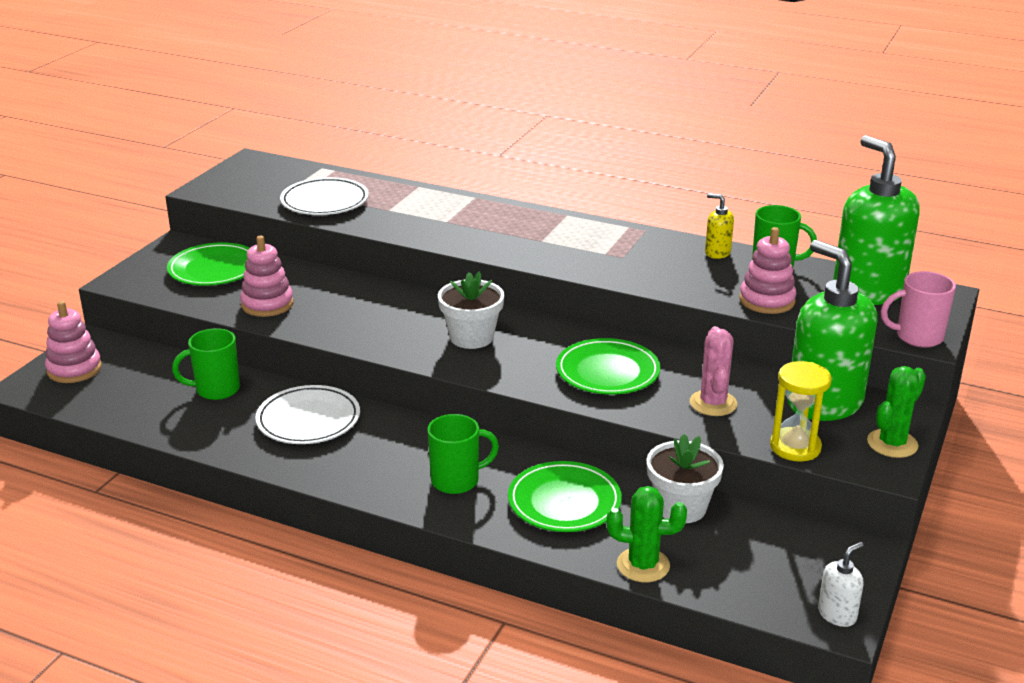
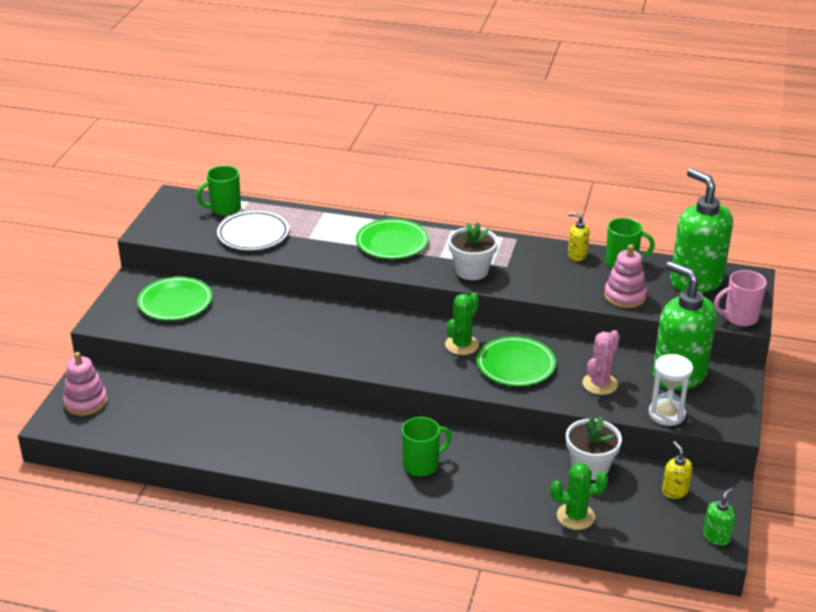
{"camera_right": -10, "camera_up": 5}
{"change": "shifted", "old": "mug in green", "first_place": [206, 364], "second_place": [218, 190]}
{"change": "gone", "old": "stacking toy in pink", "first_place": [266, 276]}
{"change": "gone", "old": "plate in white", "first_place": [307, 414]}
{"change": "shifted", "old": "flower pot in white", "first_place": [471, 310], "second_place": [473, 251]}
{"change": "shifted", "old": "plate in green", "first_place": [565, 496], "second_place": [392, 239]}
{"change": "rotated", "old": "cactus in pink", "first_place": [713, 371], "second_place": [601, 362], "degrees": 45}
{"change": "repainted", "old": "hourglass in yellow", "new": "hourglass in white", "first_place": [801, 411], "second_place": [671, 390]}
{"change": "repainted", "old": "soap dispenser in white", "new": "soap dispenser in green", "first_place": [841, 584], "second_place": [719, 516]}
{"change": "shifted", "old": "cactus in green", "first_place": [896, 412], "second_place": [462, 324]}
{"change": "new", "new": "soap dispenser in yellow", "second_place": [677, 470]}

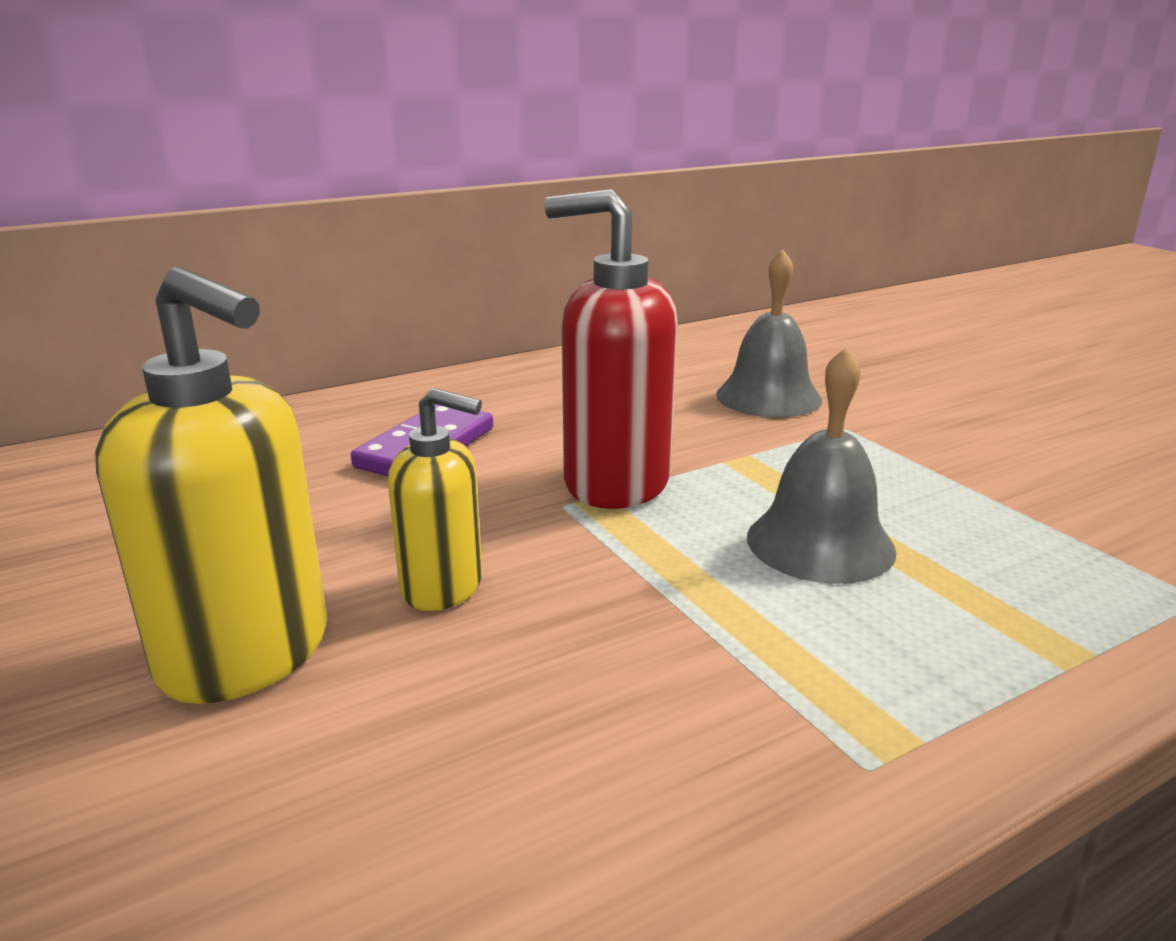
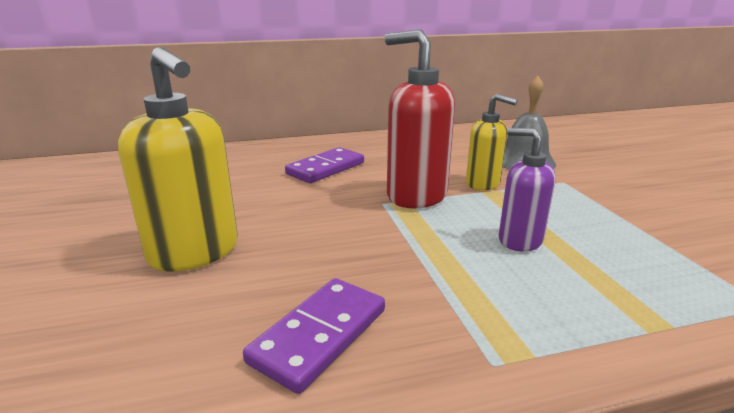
{"camera_right": 15, "camera_up": 0}
{"change": "shifted", "old": "soap dispenser in yellow", "first_place": [435, 499], "second_place": [492, 142]}
{"change": "swapped", "old": "bell in grey", "new": "soap dispenser in purple", "first_place": [822, 465], "second_place": [527, 189]}
{"change": "new", "new": "domino in purple", "second_place": [314, 336]}

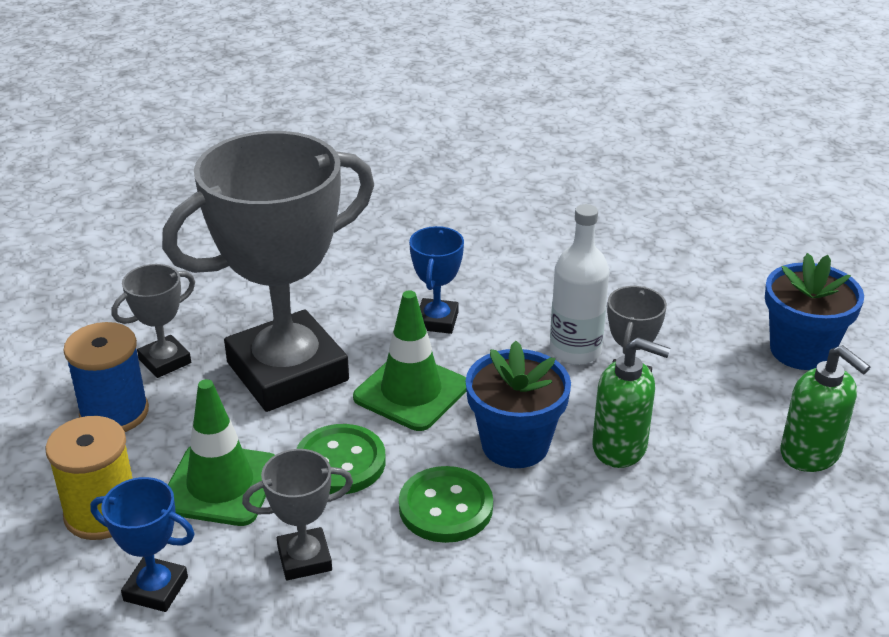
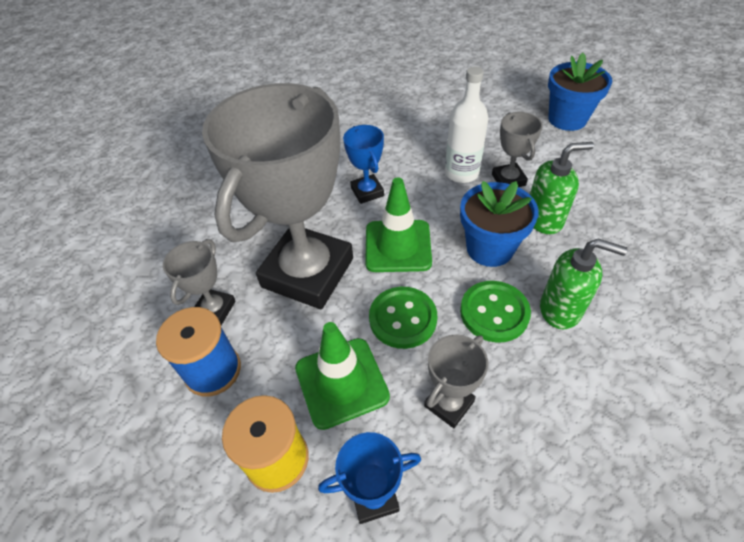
{"camera_right": -30, "camera_up": 15}
{"change": "shifted", "old": "soap dispenser in green", "first_place": [825, 408], "second_place": [583, 284]}

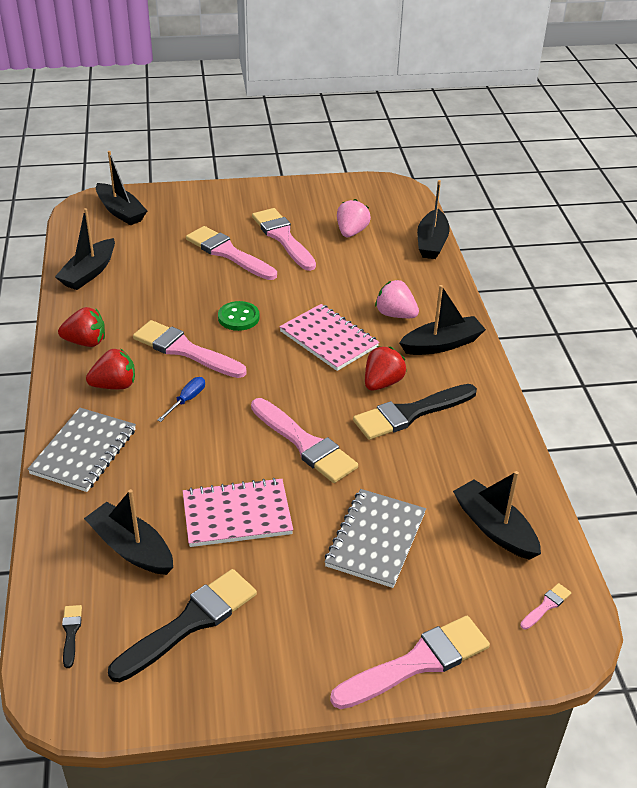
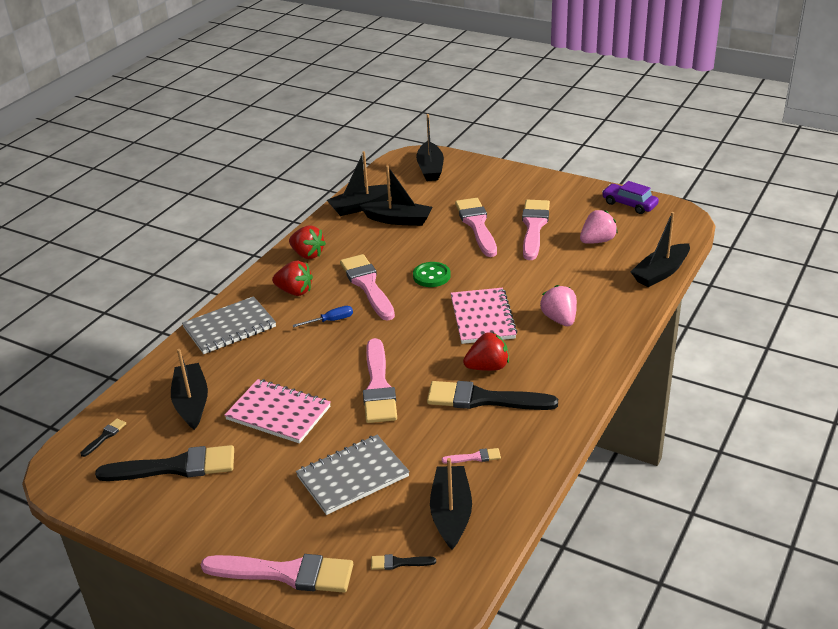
{"camera_right": 40, "camera_up": -5}
{"change": "shifted", "old": "boat in black", "first_place": [442, 320], "second_place": [396, 195]}
{"change": "shifted", "old": "brush in pink", "first_place": [545, 606], "second_place": [471, 456]}
{"change": "new", "new": "brush in black", "second_place": [403, 562]}
{"change": "new", "new": "car in purple", "second_place": [630, 197]}

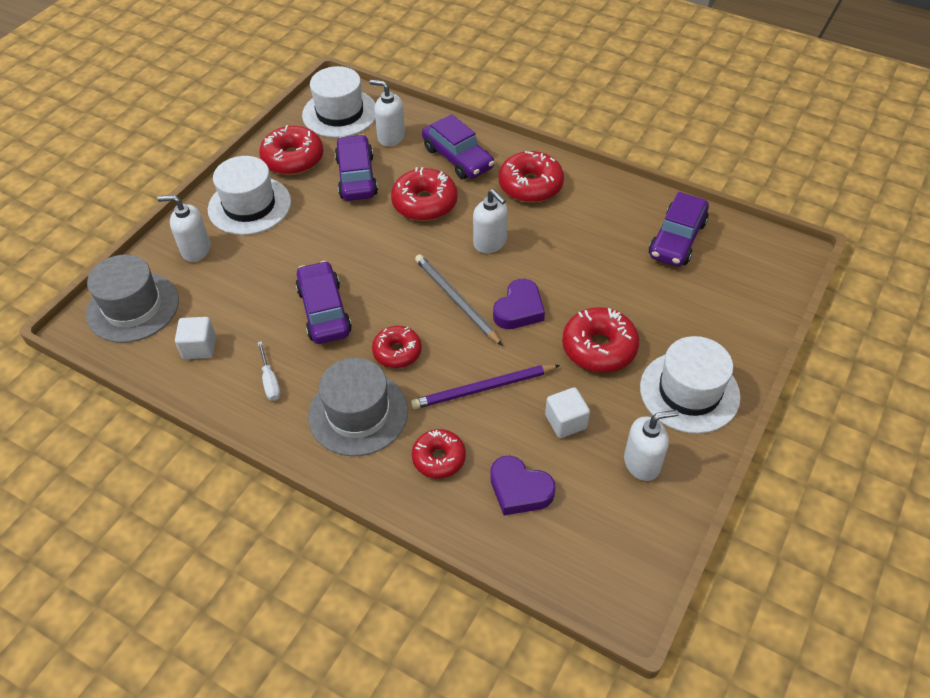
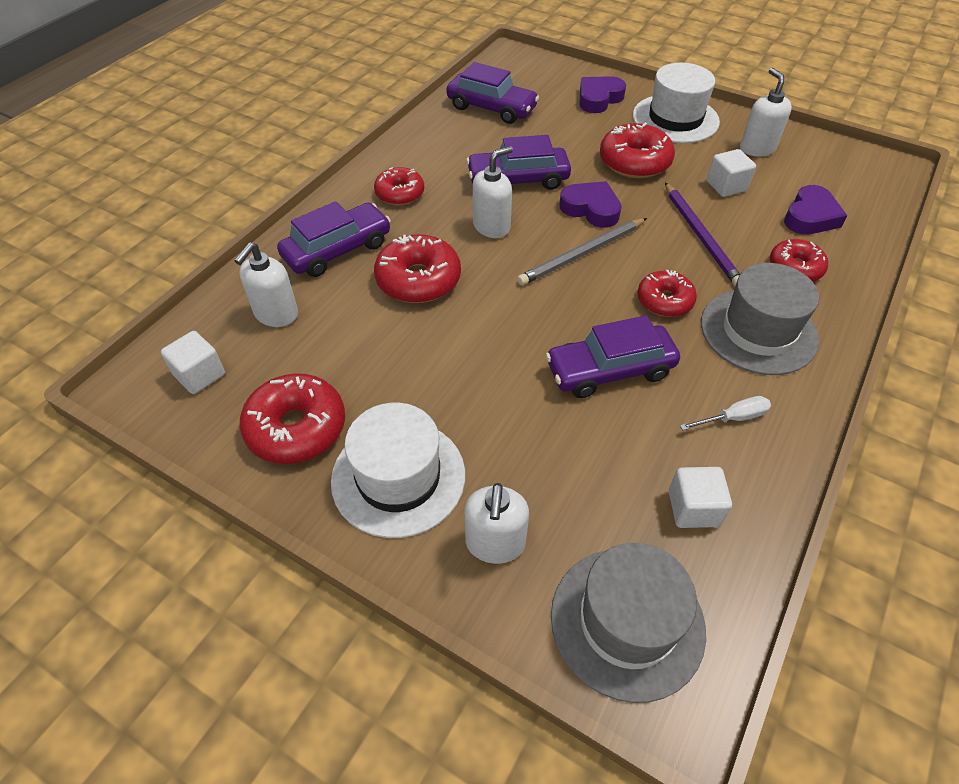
{"camera_right": -90, "camera_up": 0}
{"change": "swapped", "old": "hat in white", "new": "cube in white", "first_place": [338, 102], "second_place": [193, 362]}
{"change": "shifted", "old": "car in purple", "first_place": [356, 167], "second_place": [518, 162]}
{"change": "scaled", "old": "donut in red", "first_place": [531, 177], "second_place": [399, 186], "factor": 0.65}
{"change": "new", "new": "heart in purple", "second_place": [602, 94]}

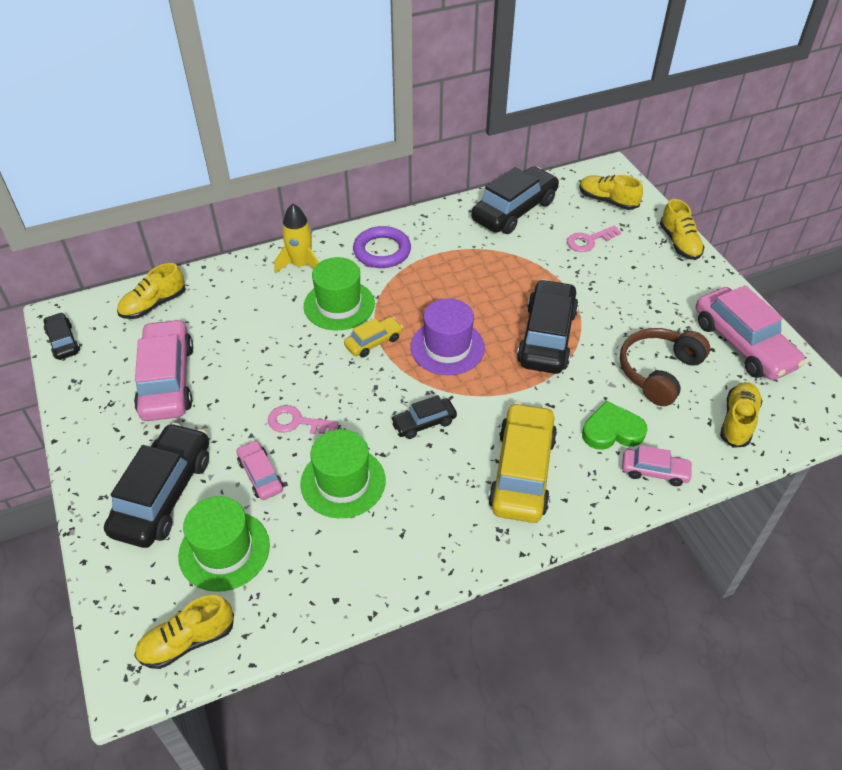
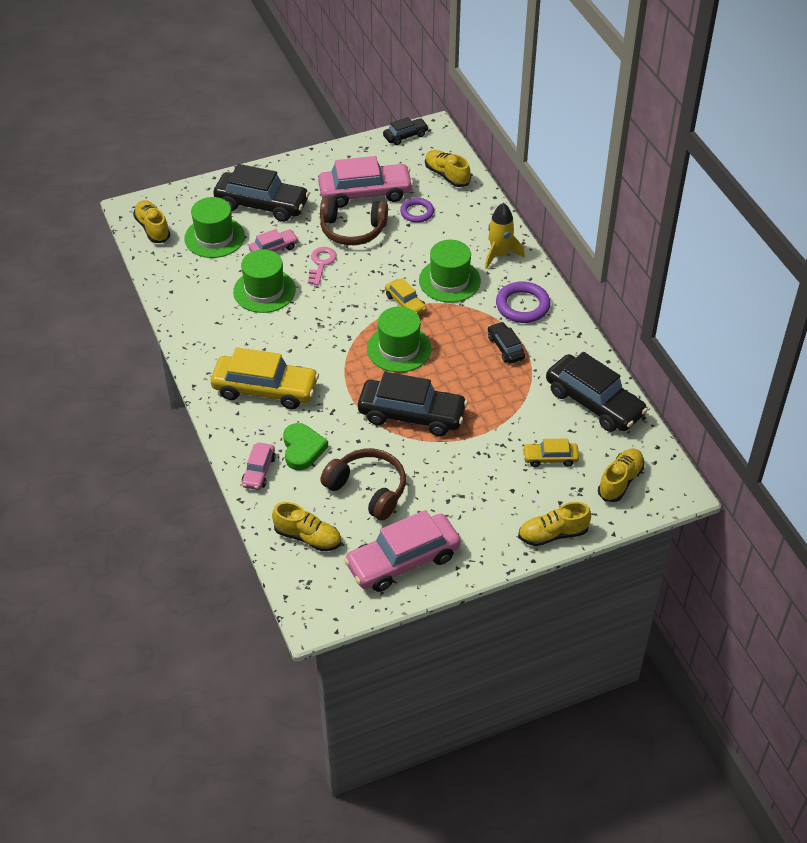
{"camera_right": 90, "camera_up": 0}
{"change": "shifted", "old": "car in black", "first_place": [423, 417], "second_place": [506, 343]}
{"change": "repainted", "old": "hat in purple", "new": "hat in green", "first_place": [448, 336], "second_place": [399, 339]}
{"change": "swapped", "old": "key in pink", "new": "car in yellow", "first_place": [594, 238], "second_place": [550, 452]}
{"change": "new", "new": "headphones in brown", "second_place": [354, 220]}
{"change": "new", "new": "ring in purple", "second_place": [417, 210]}

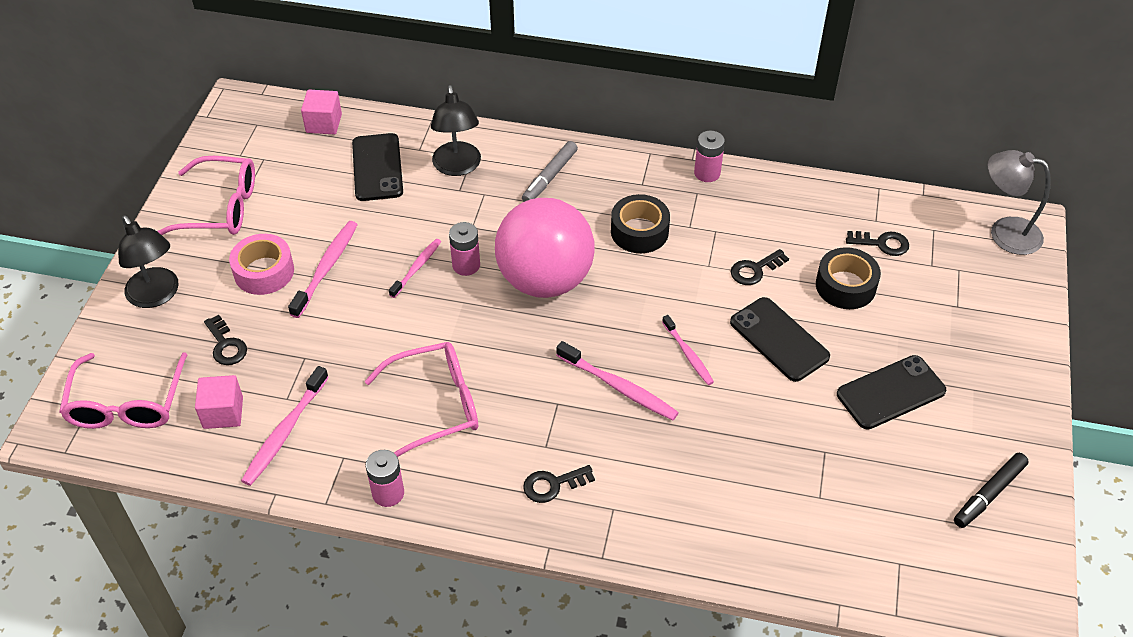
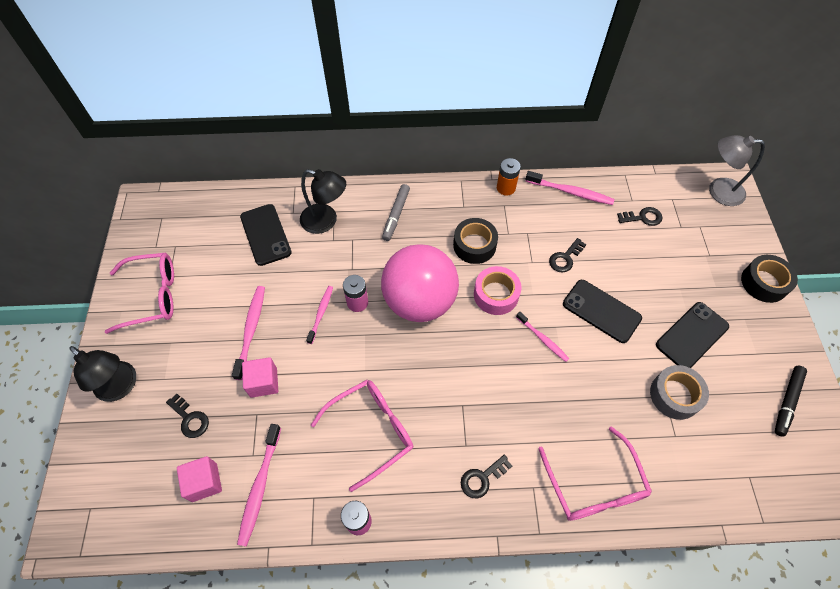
{"camera_right": -15, "camera_up": 10}
{"change": "shifted", "old": "glasses in pink", "first_place": [123, 390], "second_place": [595, 473]}
{"change": "shifted", "old": "tape in pink", "first_place": [261, 264], "second_place": [497, 290]}
{"change": "shifted", "old": "cube in pink", "first_place": [321, 112], "second_place": [260, 377]}
{"change": "rotated", "old": "lamp in black", "first_place": [456, 130], "second_place": [323, 201], "degrees": -45}
{"change": "shifted", "old": "toothbrush in pink", "first_place": [617, 380], "second_place": [570, 188]}
{"change": "repainted", "old": "battery in pink", "new": "battery in orange", "first_place": [709, 156], "second_place": [509, 177]}
{"change": "shifted", "old": "tape in black", "first_place": [848, 278], "second_place": [769, 279]}
{"change": "new", "new": "tape in grey", "second_place": [679, 392]}

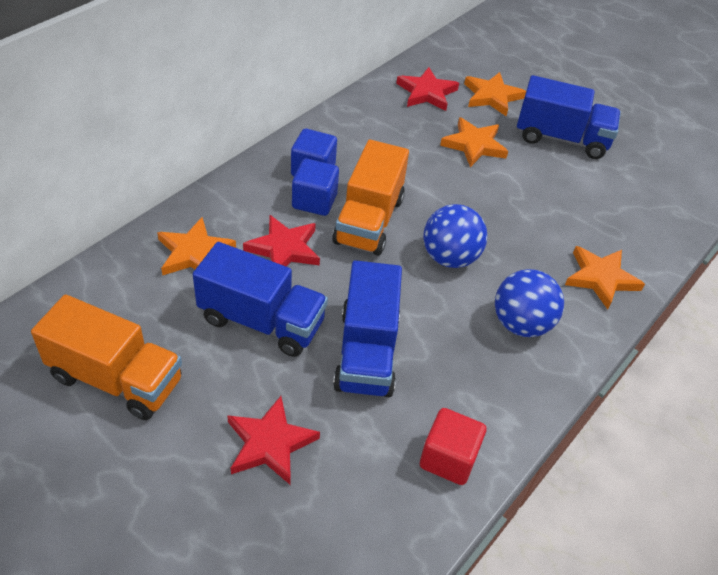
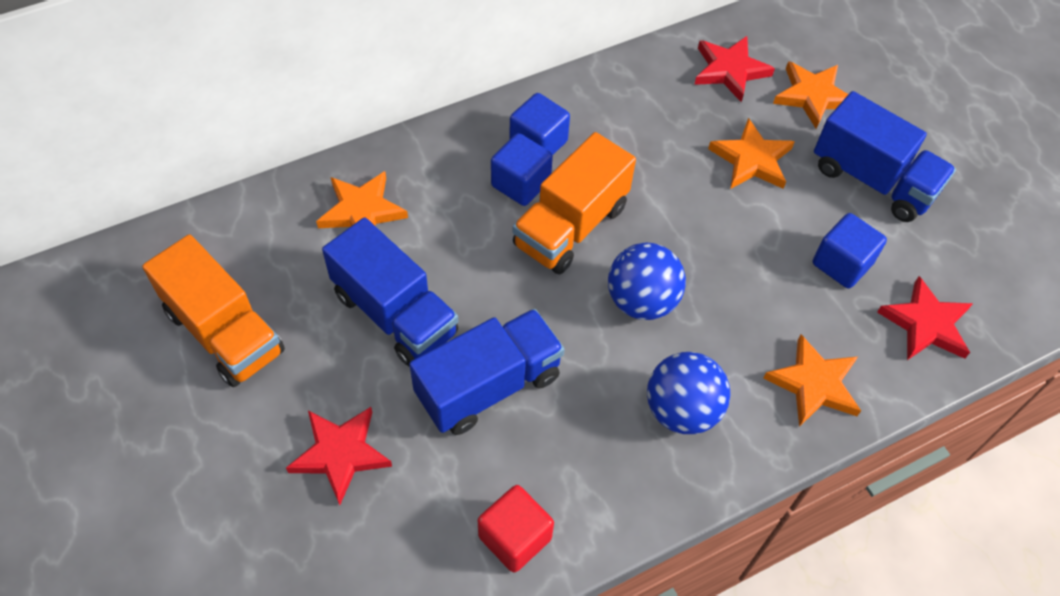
{"camera_right": 25, "camera_up": 10}
{"change": "shifted", "old": "star in red", "first_place": [281, 241], "second_place": [925, 318]}
{"change": "rotated", "old": "truck in blue", "first_place": [367, 328], "second_place": [487, 372], "degrees": -150}
{"change": "new", "new": "cube in blue", "second_place": [850, 250]}

